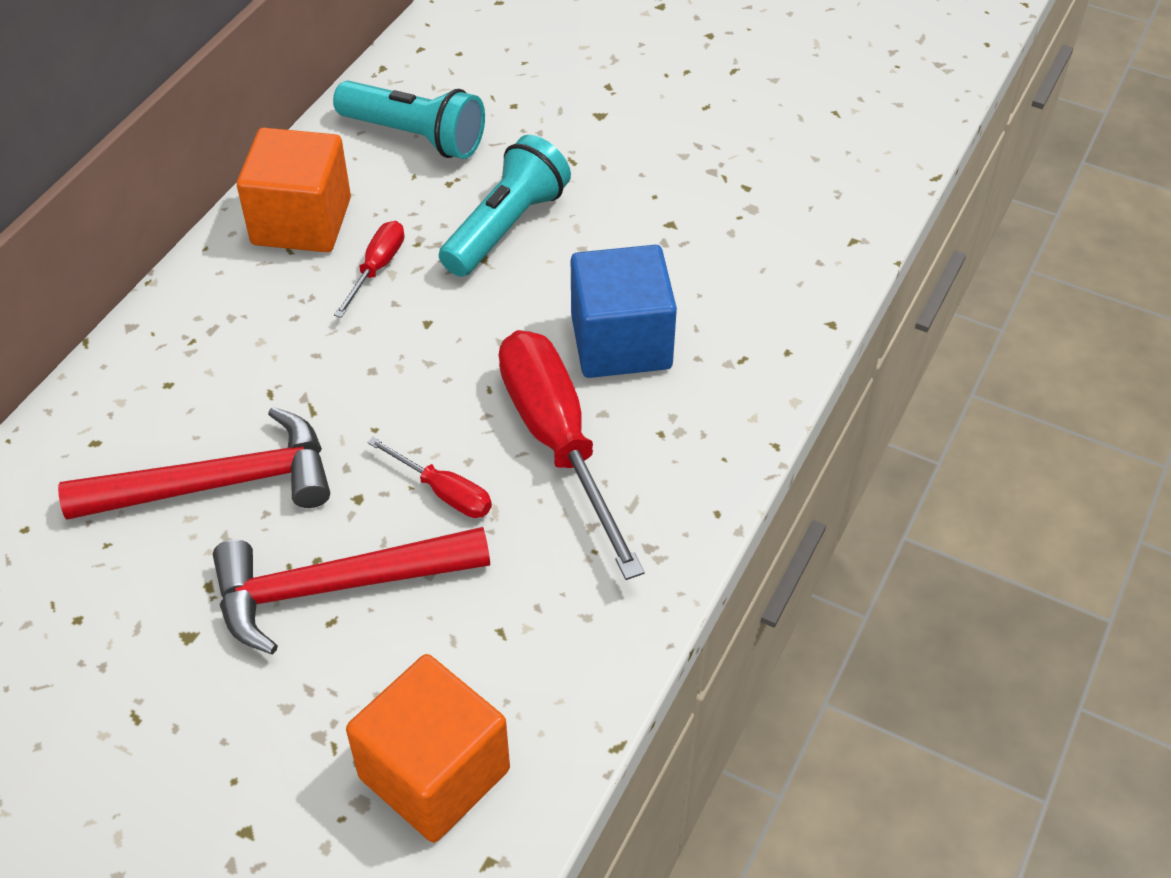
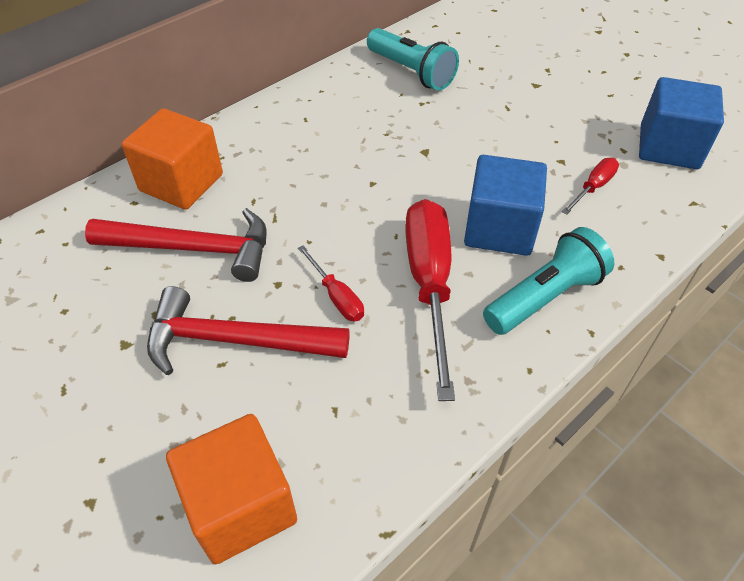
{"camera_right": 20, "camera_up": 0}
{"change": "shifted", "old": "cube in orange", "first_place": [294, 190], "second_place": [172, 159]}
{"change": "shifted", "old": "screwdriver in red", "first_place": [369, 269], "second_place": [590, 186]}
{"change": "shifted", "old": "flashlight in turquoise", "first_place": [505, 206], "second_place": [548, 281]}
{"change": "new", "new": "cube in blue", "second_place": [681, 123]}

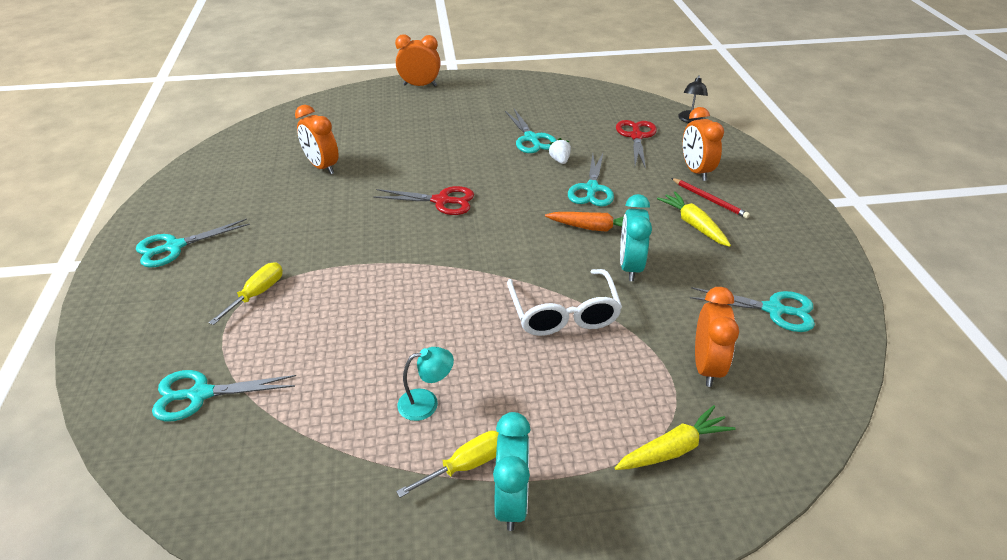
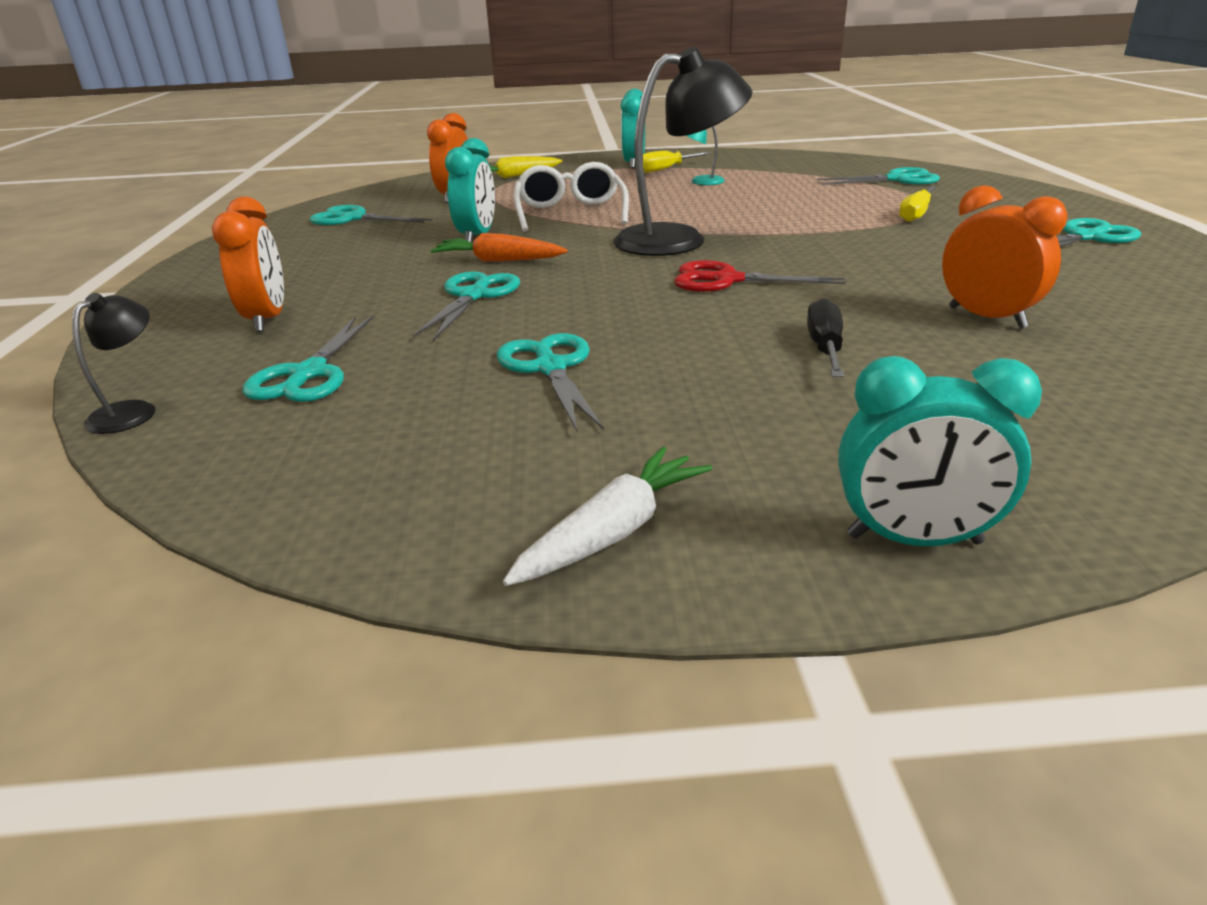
{"camera_right": -175, "camera_up": -10}
{"change": "repainted", "old": "clock in orange", "new": "clock in turquoise", "first_place": [418, 60], "second_place": [940, 451]}
{"change": "gone", "old": "strawberry in white", "first_place": [559, 151]}
{"change": "repainted", "old": "scissors in red", "new": "scissors in turquoise", "first_place": [636, 144], "second_place": [308, 358]}
{"change": "gone", "old": "carrot in yellow", "first_place": [694, 219]}
{"change": "gone", "old": "pencil in red", "first_place": [710, 198]}
{"change": "new", "new": "carrot in white", "second_place": [608, 516]}
{"change": "new", "new": "lamp in black", "second_place": [682, 151]}
{"change": "new", "new": "screwdriver in black", "second_place": [825, 337]}

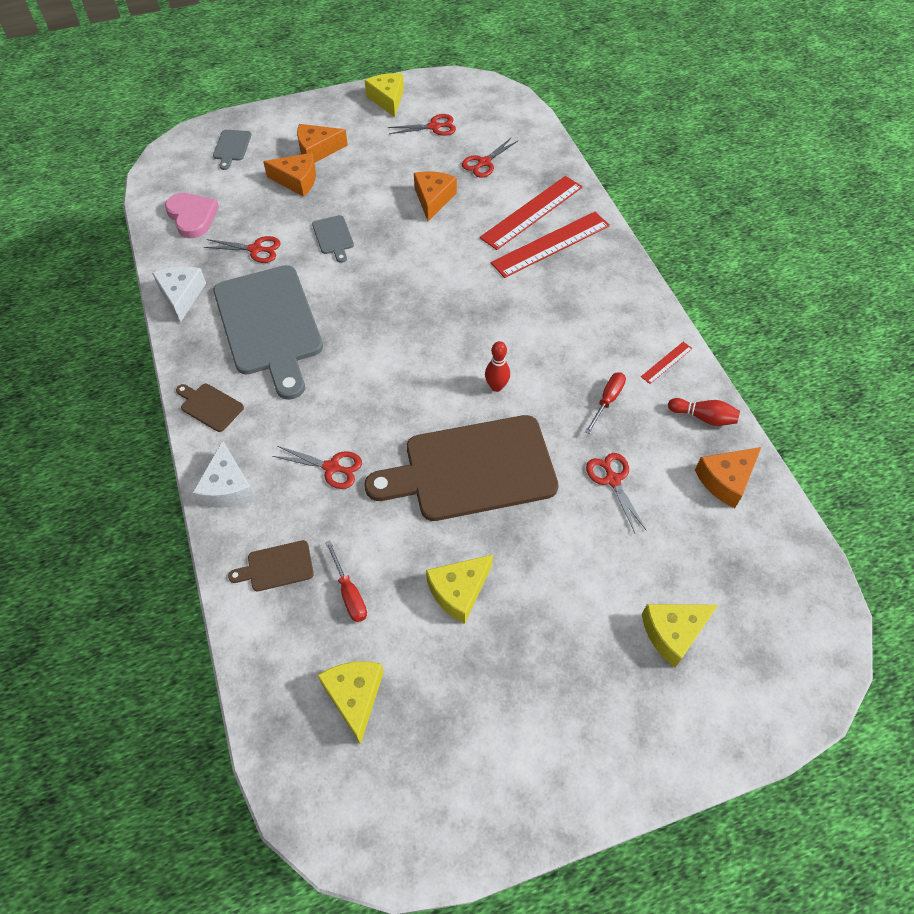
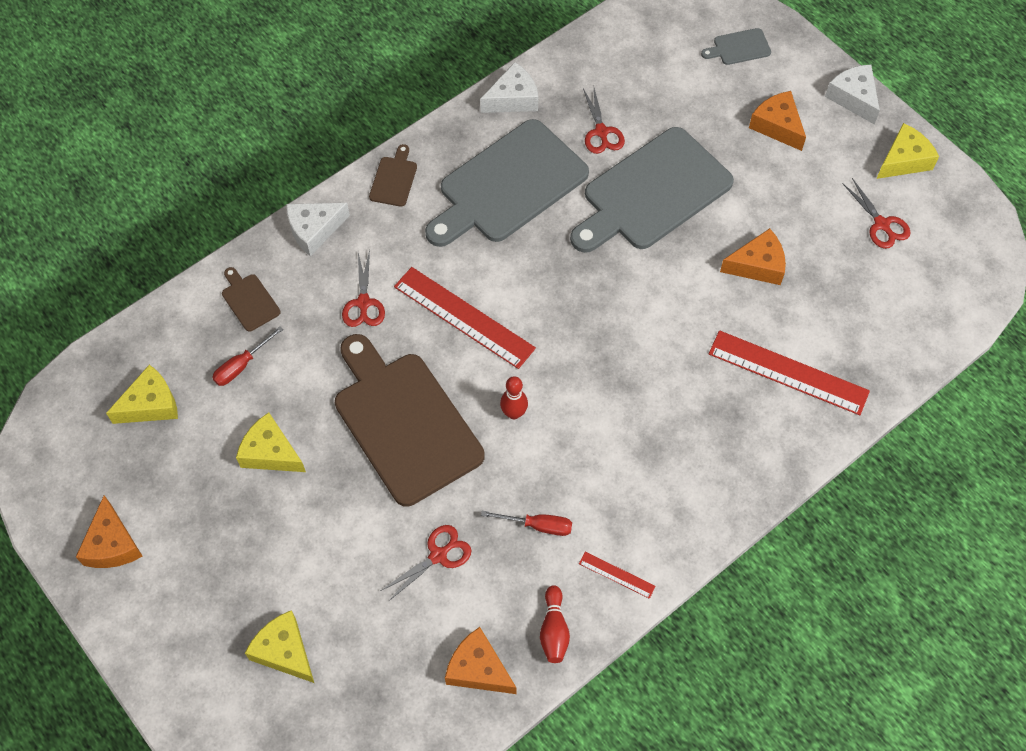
{"camera_right": 70, "camera_up": 5}
{"change": "gone", "old": "heart in pink", "first_place": [192, 215]}
{"change": "shifted", "old": "cheese in orange", "first_place": [289, 175], "second_place": [109, 531]}
{"change": "scaled", "old": "cutting board in grey", "first_place": [333, 239], "second_place": [652, 190], "factor": 2.43}
{"change": "gone", "old": "scissors in red", "first_place": [490, 157]}
{"change": "shifted", "old": "ruler in red", "first_place": [550, 245], "second_place": [465, 318]}
{"change": "new", "new": "cheese in white", "second_place": [852, 94]}

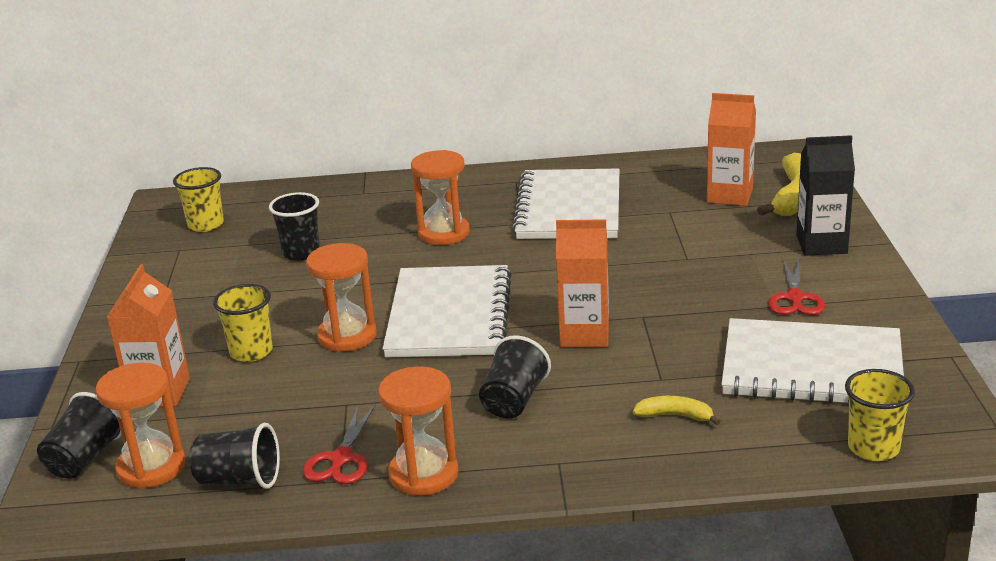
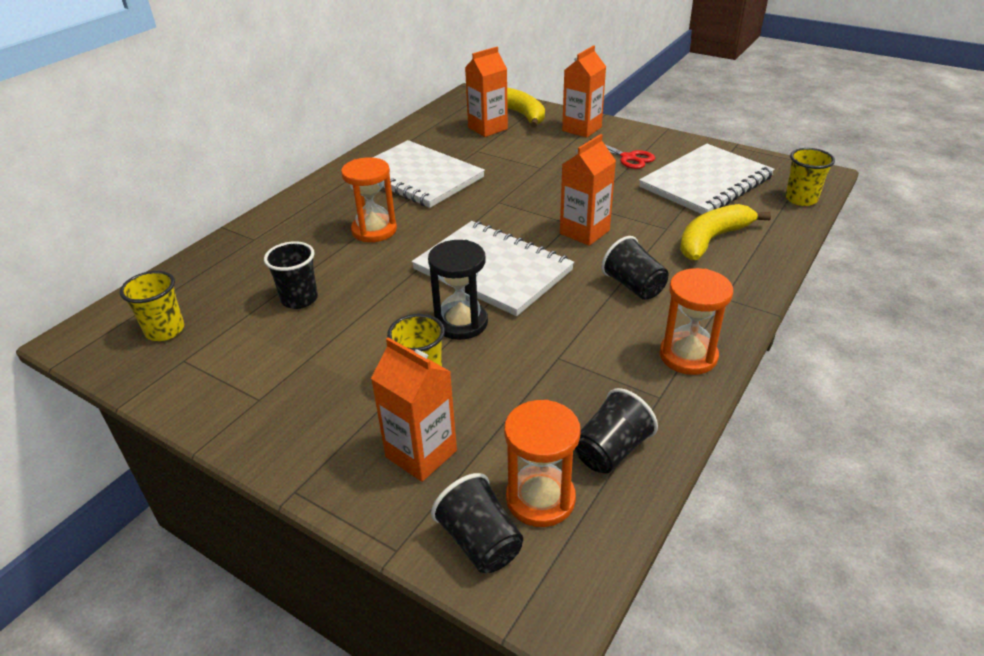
{"camera_right": -55, "camera_up": 10}
{"change": "gone", "old": "scissors in red", "first_place": [339, 444]}
{"change": "repainted", "old": "hourglass in orange", "new": "hourglass in black", "first_place": [341, 297], "second_place": [458, 290]}
{"change": "scaled", "old": "banana in yellow", "first_place": [677, 410], "second_place": [725, 232], "factor": 1.94}
{"change": "repainted", "old": "carton in black", "new": "carton in orange", "first_place": [825, 195], "second_place": [584, 91]}

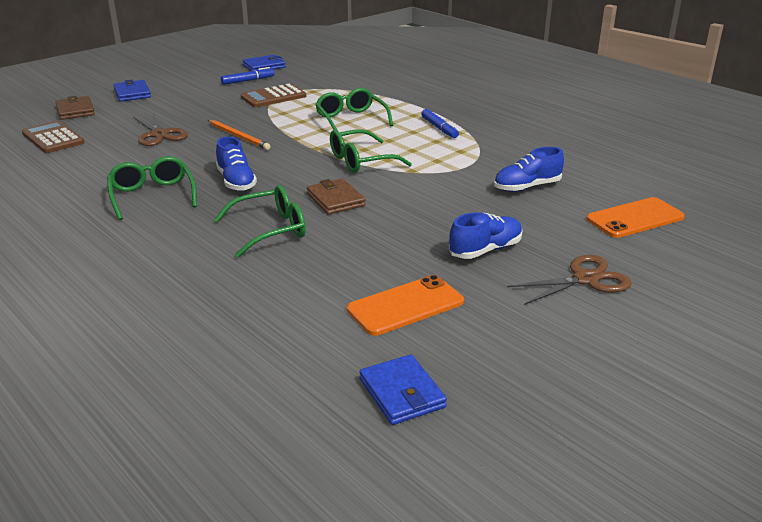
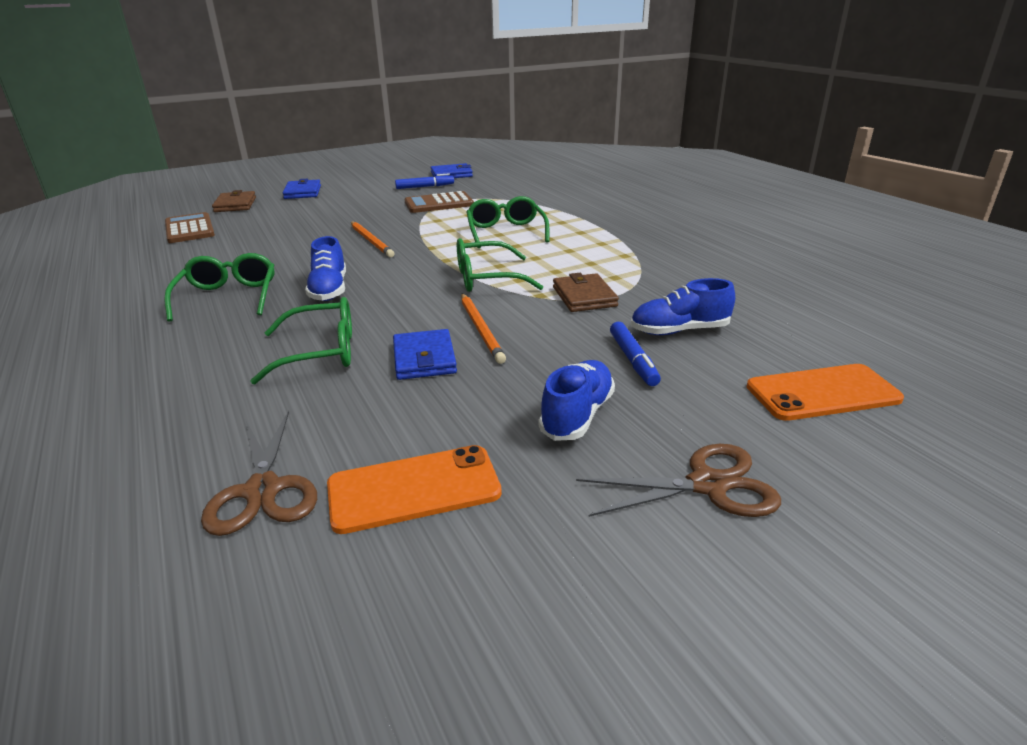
{"camera_right": 15, "camera_up": 0}
{"change": "shifted", "old": "scissors in brown", "first_place": [160, 129], "second_place": [259, 473]}
{"change": "shifted", "old": "wallet in brown", "first_place": [336, 196], "second_place": [586, 292]}
{"change": "shifted", "old": "wallet in blue", "first_place": [403, 390], "second_place": [425, 354]}
{"change": "shifted", "old": "marker in blue", "first_place": [440, 123], "second_place": [635, 354]}
{"change": "rotated", "old": "shoe in blue", "first_place": [486, 235], "second_place": [577, 400], "degrees": -45}
{"change": "new", "new": "pencil in orange", "second_place": [483, 329]}

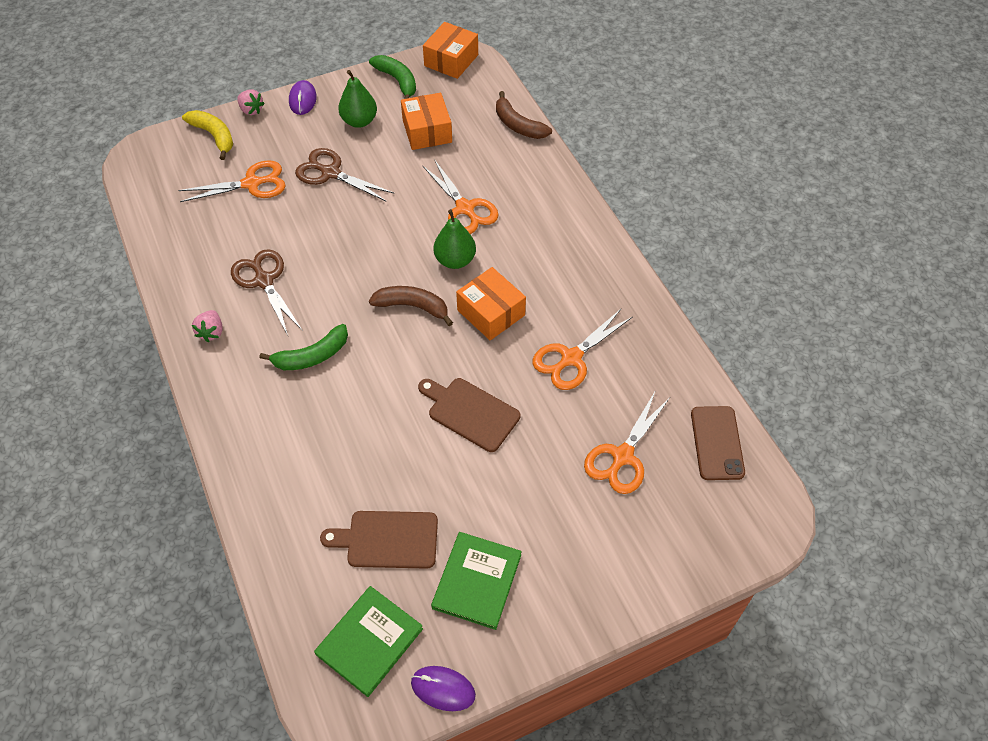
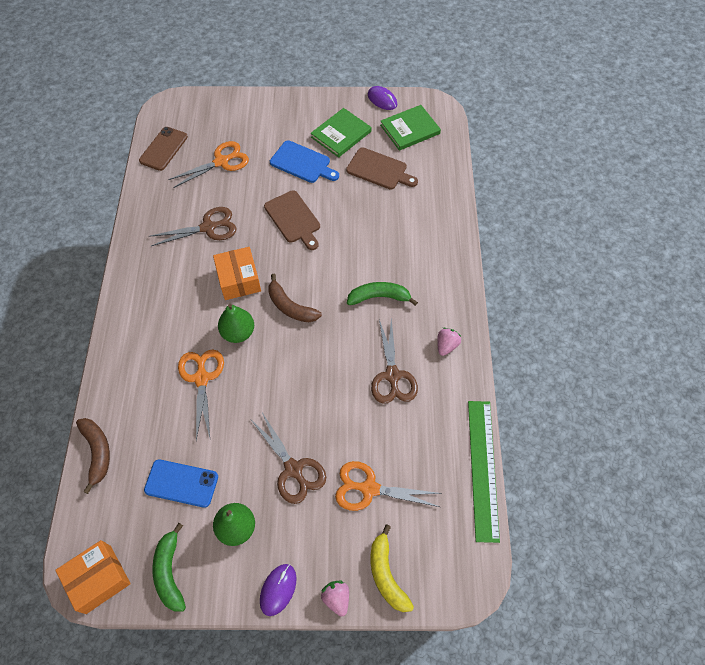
{"camera_right": -155, "camera_up": 5}
{"change": "swapped", "old": "box in orange", "new": "phone in blue", "first_place": [426, 121], "second_place": [181, 483]}
{"change": "repainted", "old": "scissors in orange", "new": "scissors in brown", "first_place": [582, 349], "second_place": [193, 226]}
{"change": "new", "new": "cutting board in blue", "second_place": [304, 161]}
{"change": "new", "new": "ruler in green", "second_place": [484, 472]}

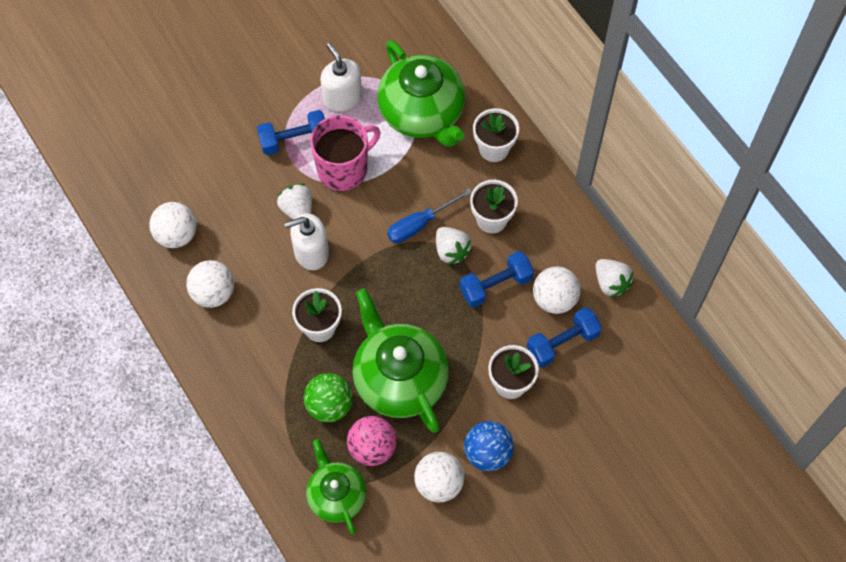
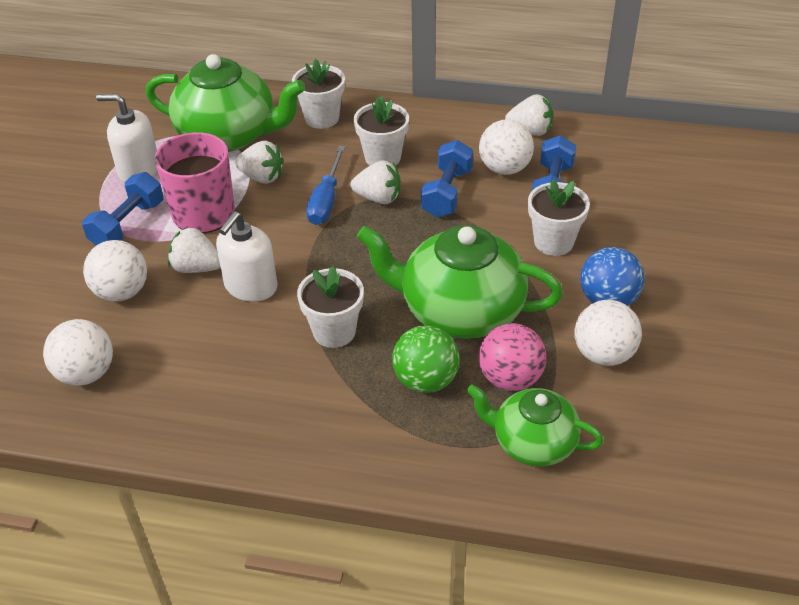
{"camera_right": -45, "camera_up": -20}
{"change": "shifted", "old": "ball in white", "first_place": [210, 284], "second_place": [115, 271]}
{"change": "new", "new": "strawberry in white", "second_place": [259, 162]}

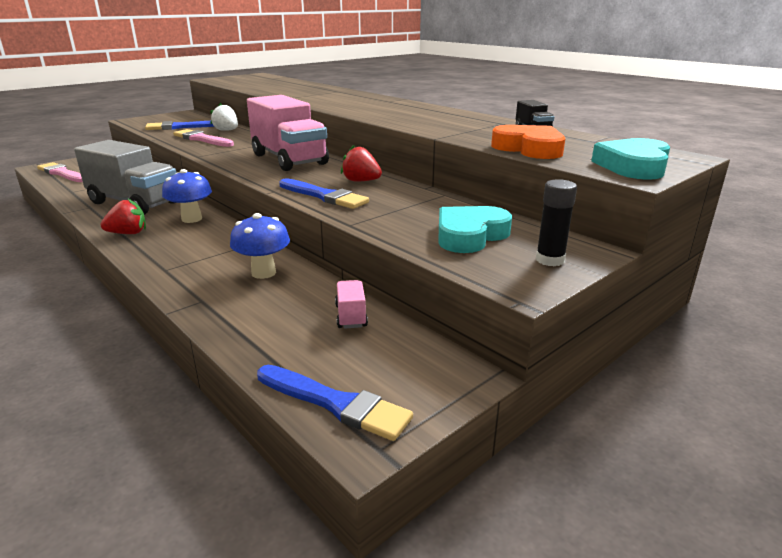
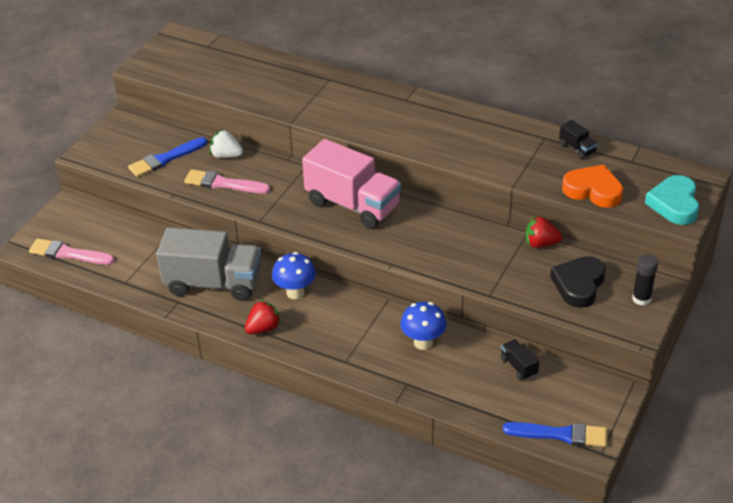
{"camera_right": -20, "camera_up": 15}
{"change": "gone", "old": "brush in blue", "first_place": [324, 193]}
{"change": "repainted", "old": "truck in pink", "new": "truck in black", "first_place": [351, 304], "second_place": [520, 360]}
{"change": "shifted", "old": "strawberry in red", "first_place": [361, 163], "second_place": [543, 232]}
{"change": "repainted", "old": "heart in turquoise", "new": "heart in black", "first_place": [475, 229], "second_place": [578, 282]}

